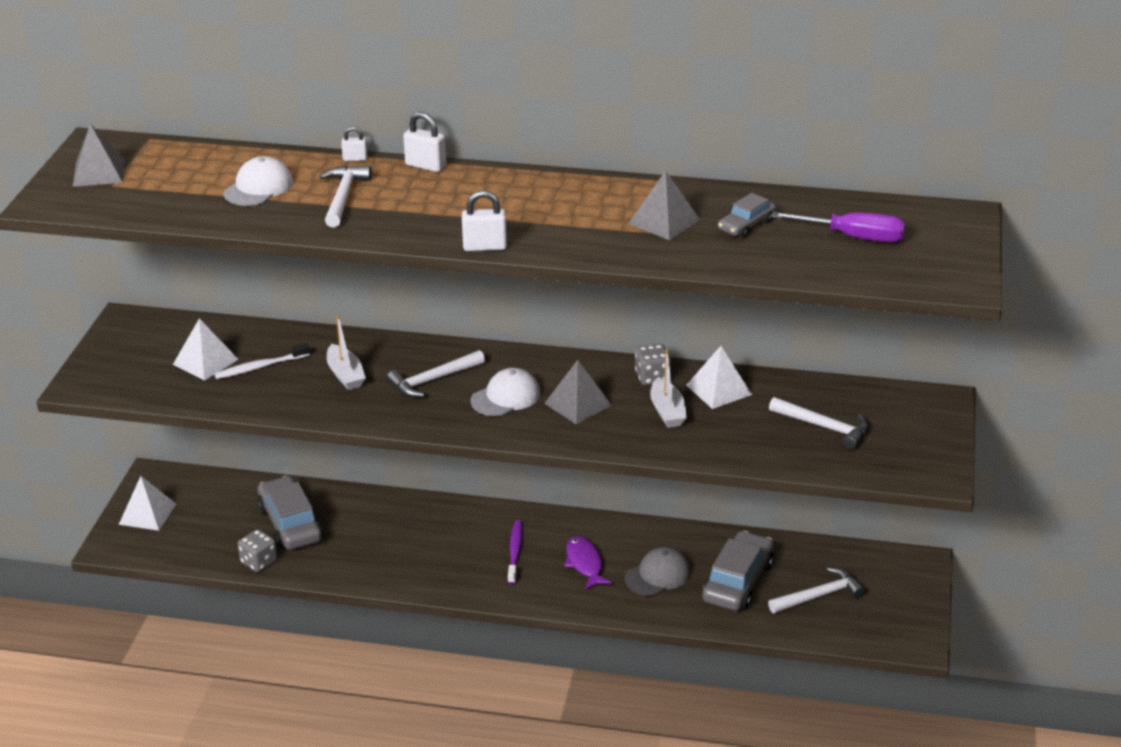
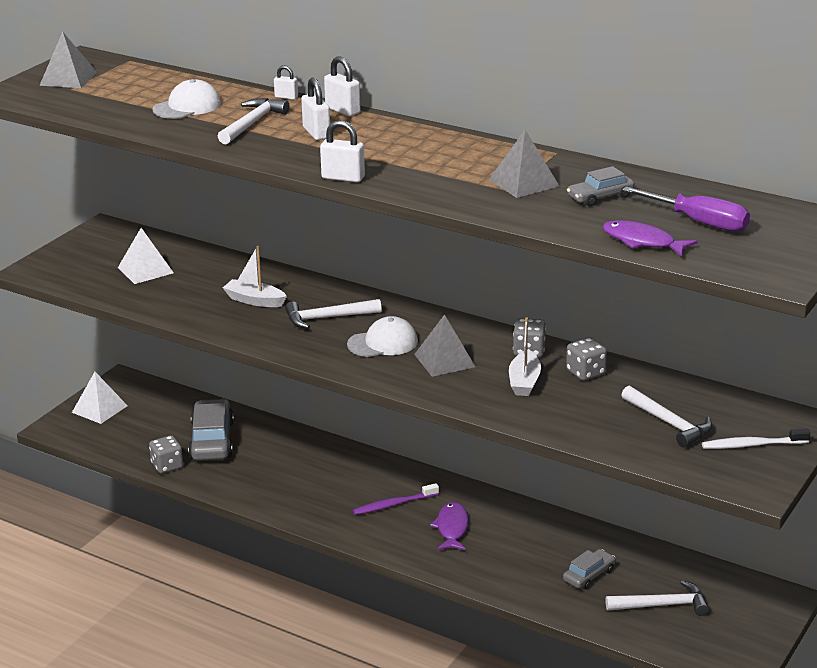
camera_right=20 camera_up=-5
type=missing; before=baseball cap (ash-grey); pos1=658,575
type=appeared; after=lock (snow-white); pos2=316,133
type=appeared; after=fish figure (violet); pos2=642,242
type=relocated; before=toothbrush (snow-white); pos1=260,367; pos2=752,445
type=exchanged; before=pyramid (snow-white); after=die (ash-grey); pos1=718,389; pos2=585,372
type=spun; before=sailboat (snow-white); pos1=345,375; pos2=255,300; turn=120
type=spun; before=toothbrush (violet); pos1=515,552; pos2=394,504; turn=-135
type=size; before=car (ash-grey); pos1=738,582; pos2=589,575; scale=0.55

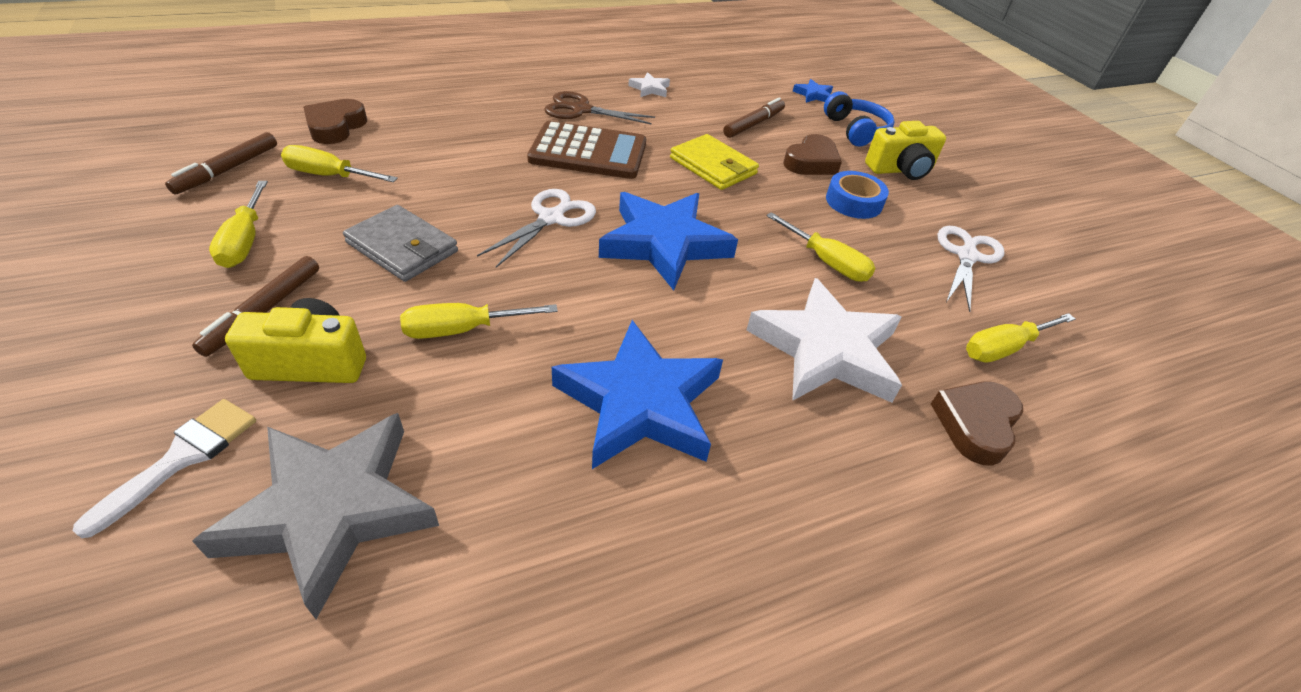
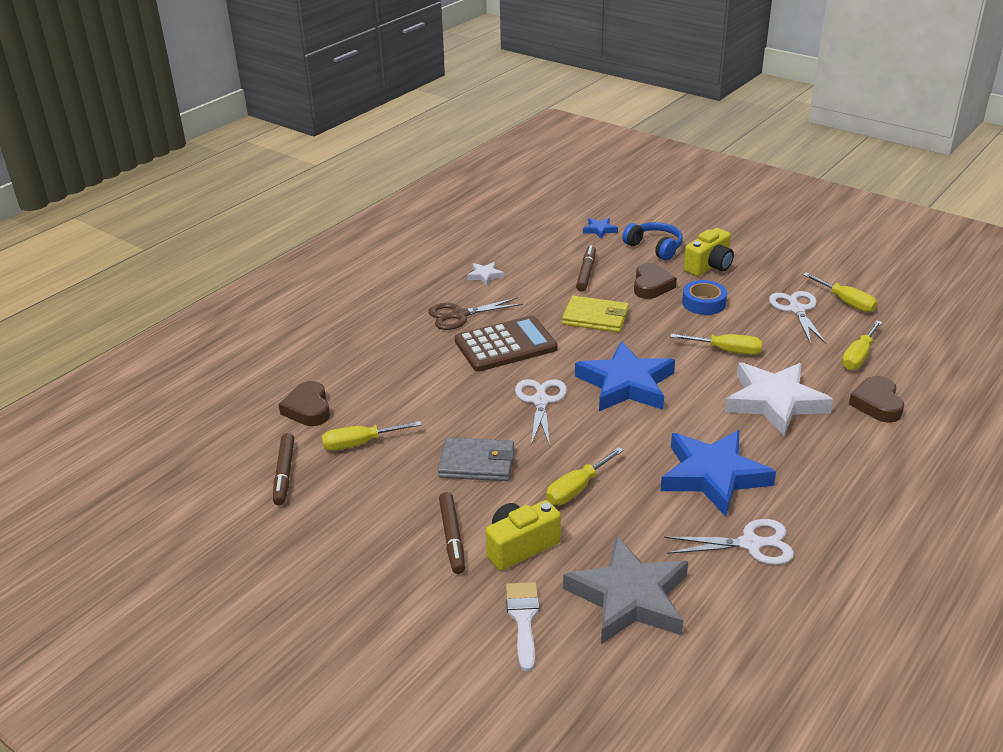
camera_right=-25 camera_up=-10
type=appeared; after=scissors (snow-white); pos2=751,544
type=relocated; before=flat screwdriver (golden); pos1=245,241; pos2=846,302

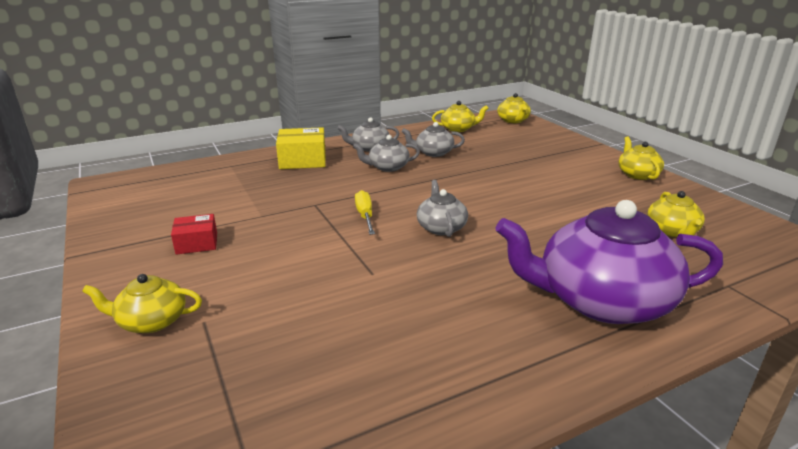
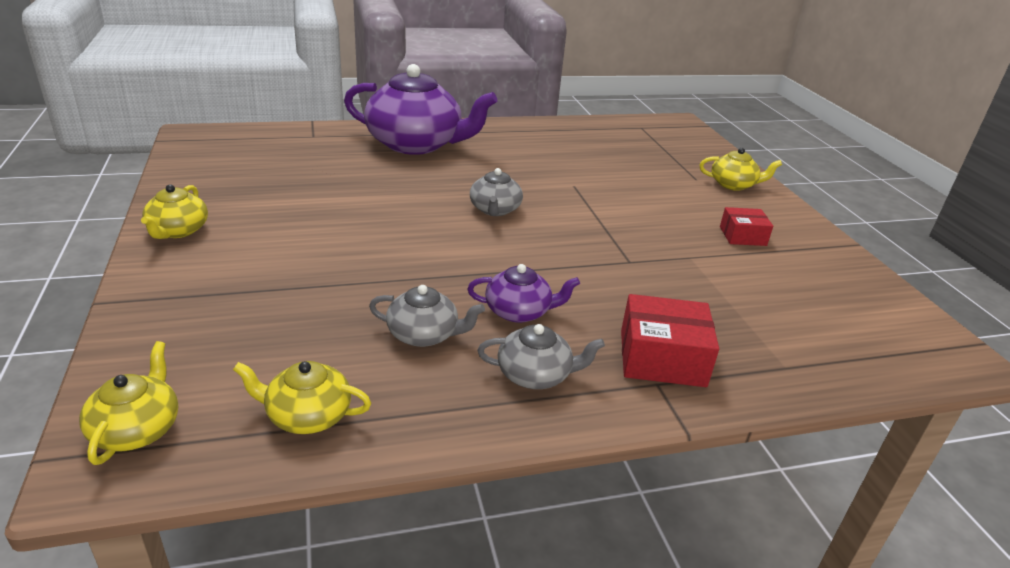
camera_right=-170 camera_up=5
type=missing; before=flat screwdriver (golden); pos1=365,216
type=missing; before=tea pot (golden); pos1=672,231
type=colour; before=package (golden); after=package (crimson); pos1=303,160; pos2=662,358
type=colour; before=tea pot (ash-grey); after=tea pot (violet); pos1=388,167; pos2=519,311

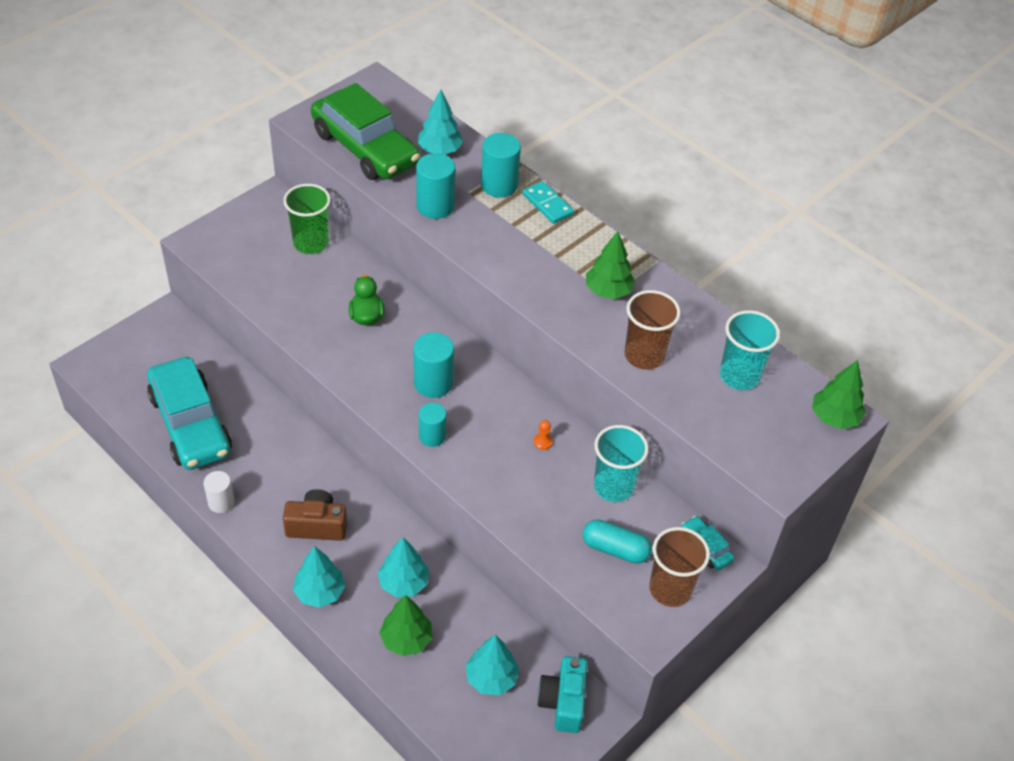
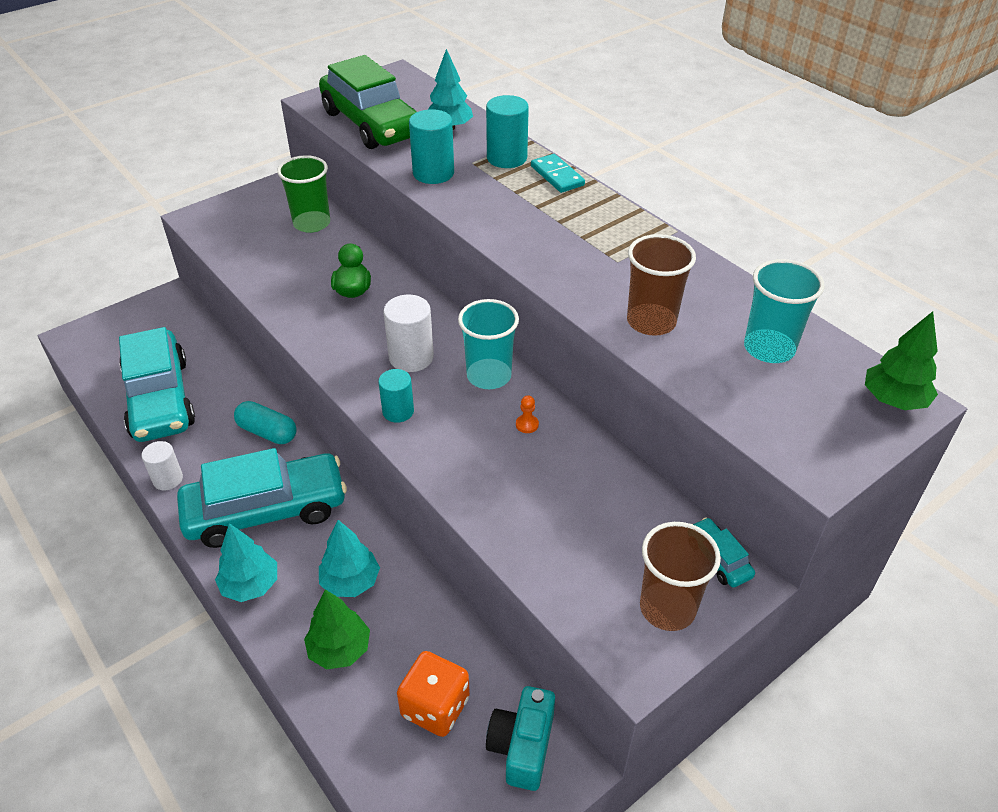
camera_right=10 camera_up=-5
type=missing; before=toy tree (green); pos1=608,291
type=relocated; before=pill shape (turquoise); pos1=615,549; pos2=267,432
type=relocated; before=beaker (turquoise); pos1=613,486; pos2=489,376
type=exchanged; before=camera (russet); after=car (turquoise); pos1=317,525; pos2=266,511
type=exchanged; before=toy tree (turquoise); after=die (orange); pos1=491,678; pos2=435,707
type=colour; before=cylinder shape (turquoise); after=cylinder shape (snow-white); pos1=433,383; pos2=411,357

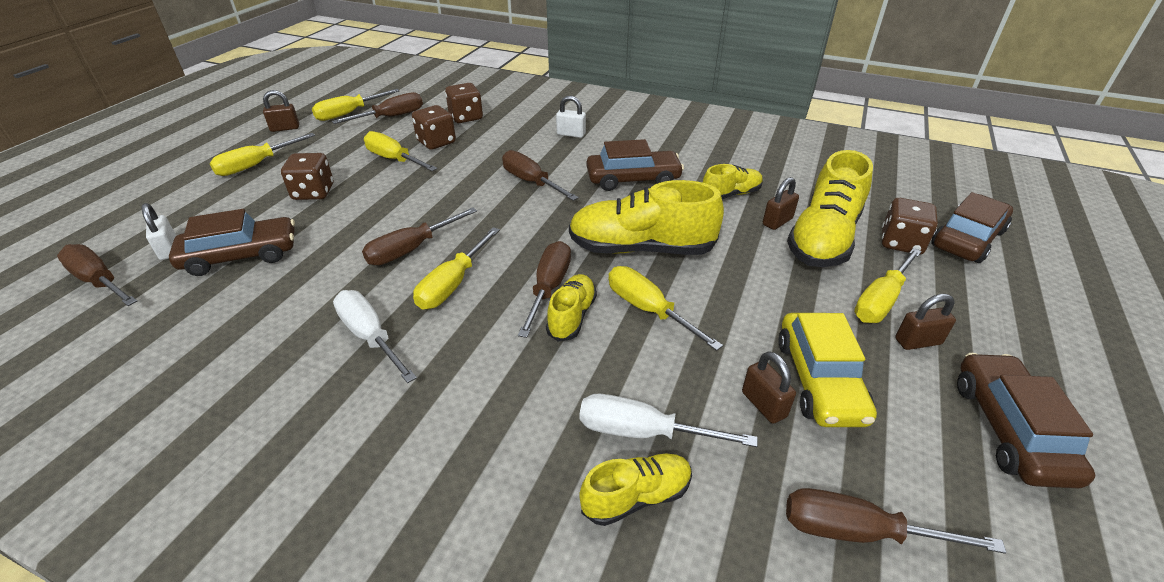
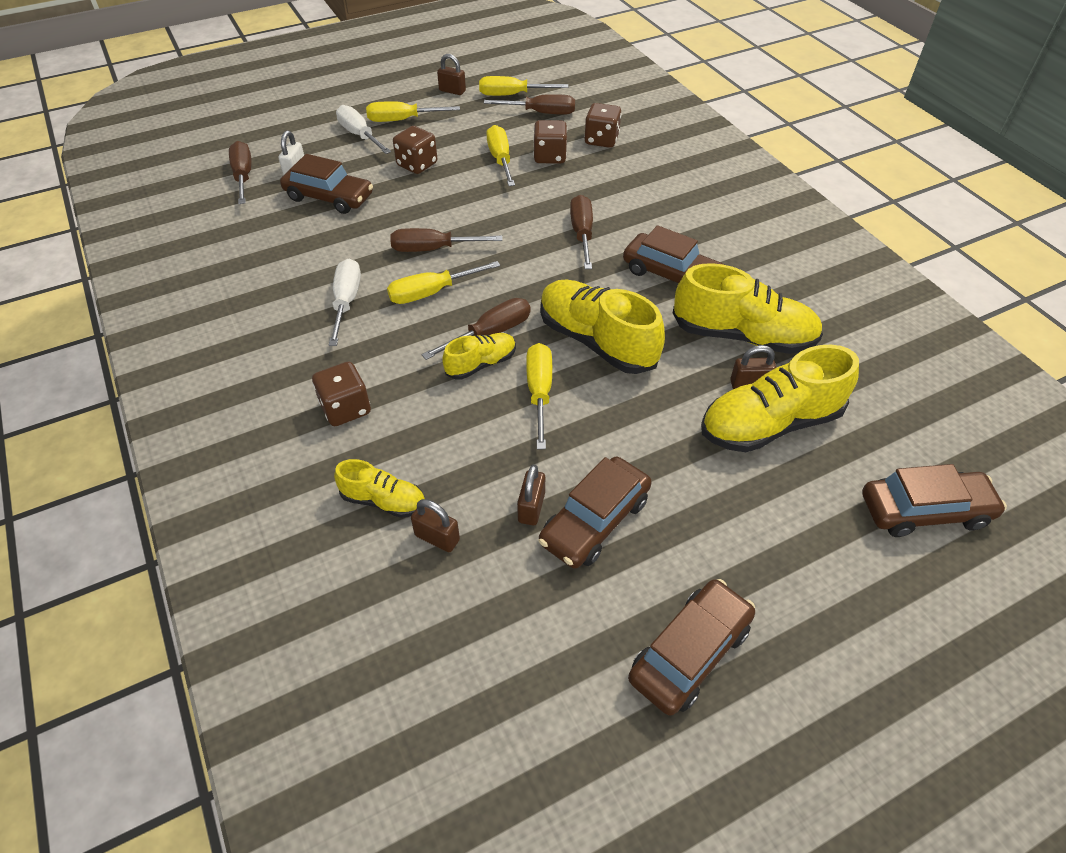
camera_right=40 camera_up=10
type=missing; before=lock (snow-white); pos1=571,134
type=missing; before=flat screwdriver (russet); pos1=859,532
type=missing; before=flat screwdriver (golden); pos1=881,300
type=relocated; before=flat screwdriver (snow-white); pos1=643,432; pos2=360,135
type=relocated; before=die (russet); pos1=901,243; pos2=346,408
type=relocated; before=lock (russet); pos1=918,341; pos2=437,538
type=colour; before=car (golden); after=car (russet); pos1=819,380; pos2=594,521
type=size; before=sneaker (golden); pos1=731,194; pos2=742,336; scale=1.86

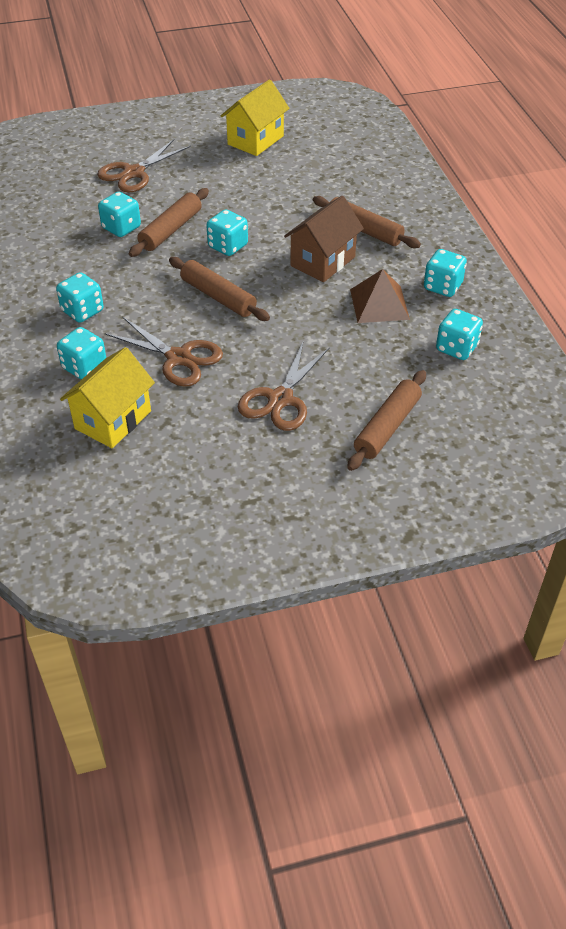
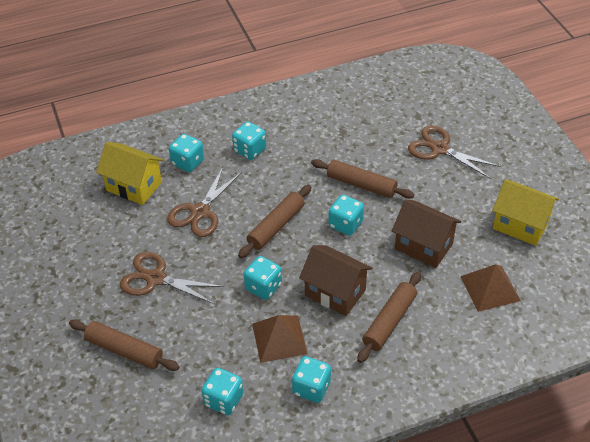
camera_right=85 camera_up=0
type=appeared; after=house (russet); pos2=423,246
type=appeared; after=pyramid (russet); pos2=490,288
type=relocated; before=die (turquoise); pos1=121,228; pos2=263,287

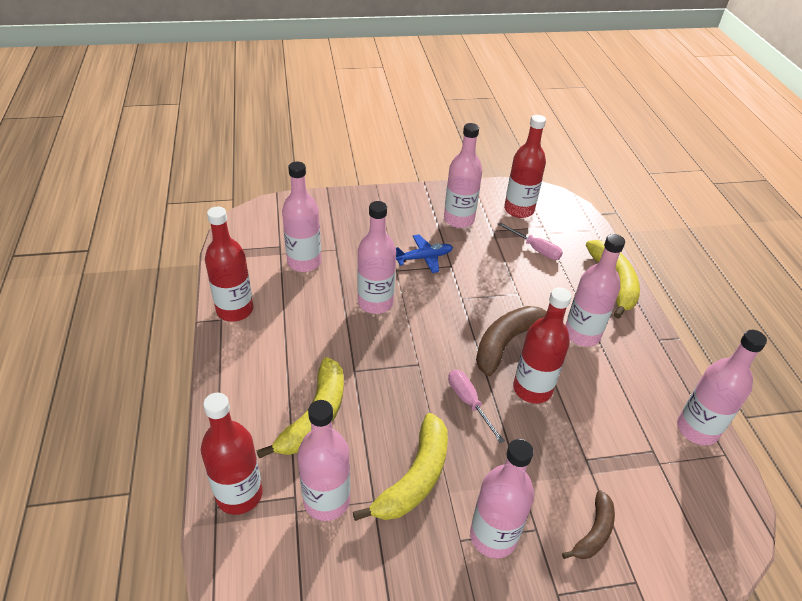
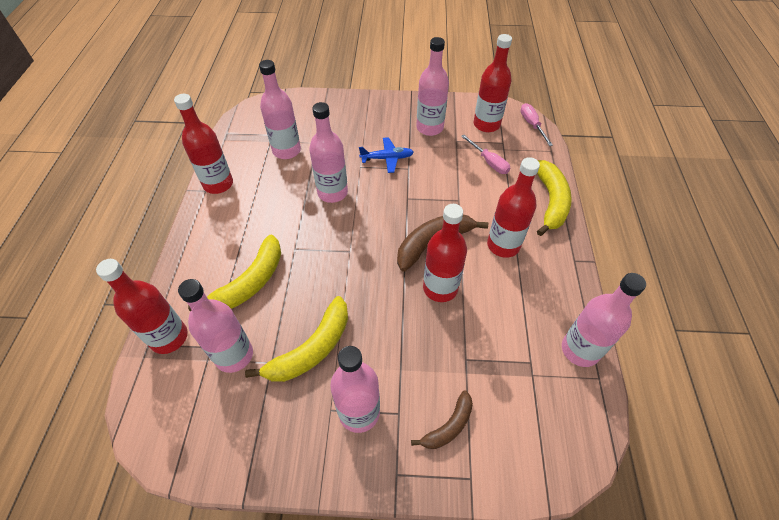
camera_right=15 camera_up=10
type=relocated; before=flat screwdriver (rose-pink); pos1=468,402; pos2=532,125
type=colour; before=bottle (rose-pink); after=bottle (crimson); pos1=582,334; pos2=503,245

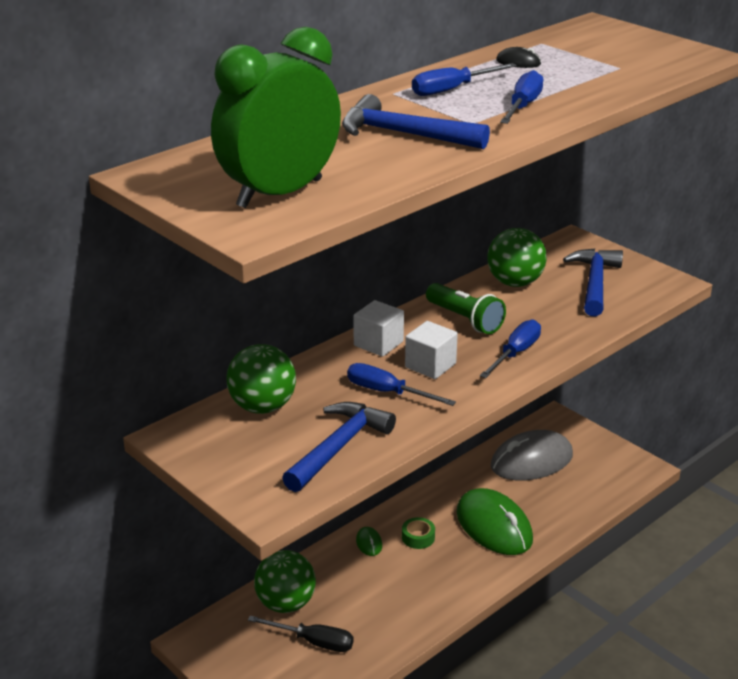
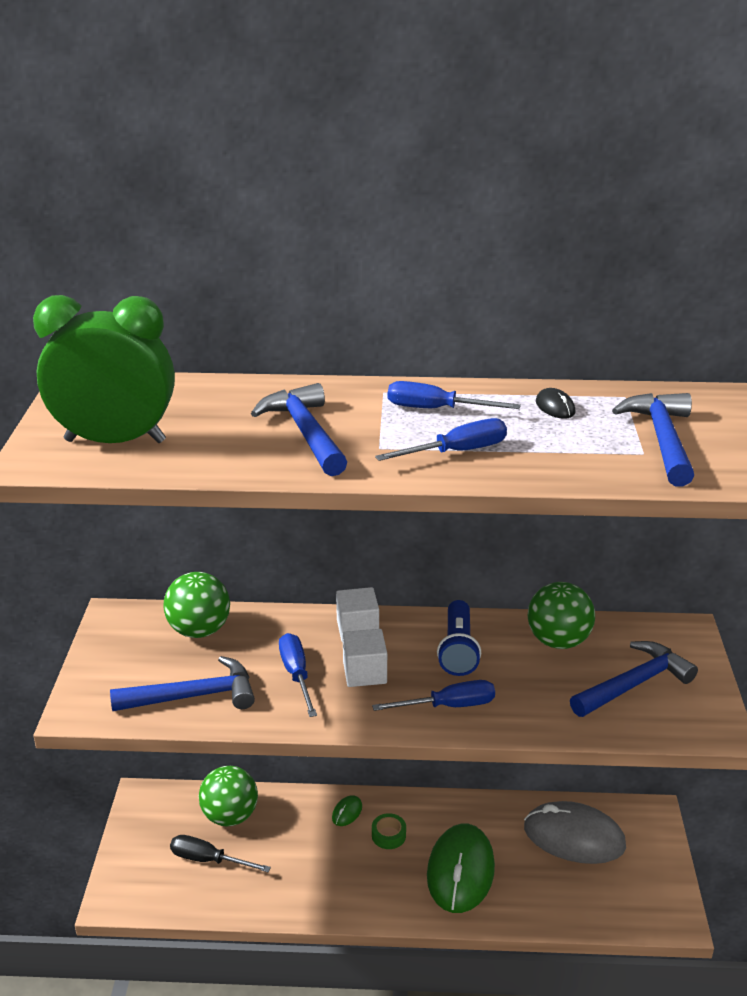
camera_right=45 camera_up=0
type=appeared; after=claw hammer (cobalt); pos2=662,439
type=colour; before=flashlight (green); after=flashlight (cobalt); pos1=465,320; pos2=458,650
type=spun; before=flat screwdriver (ebony); pos1=313,642; pos2=208,860; turn=135

